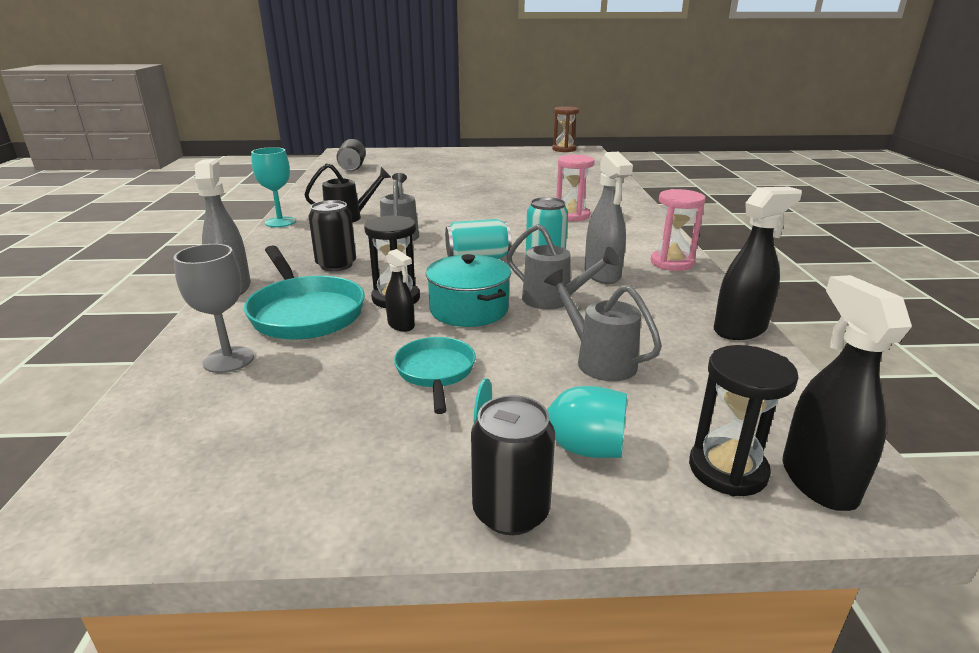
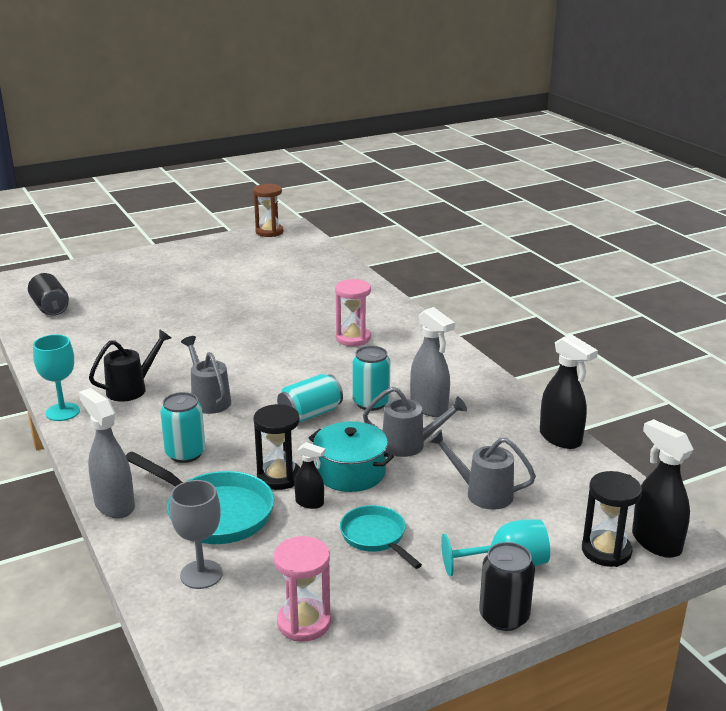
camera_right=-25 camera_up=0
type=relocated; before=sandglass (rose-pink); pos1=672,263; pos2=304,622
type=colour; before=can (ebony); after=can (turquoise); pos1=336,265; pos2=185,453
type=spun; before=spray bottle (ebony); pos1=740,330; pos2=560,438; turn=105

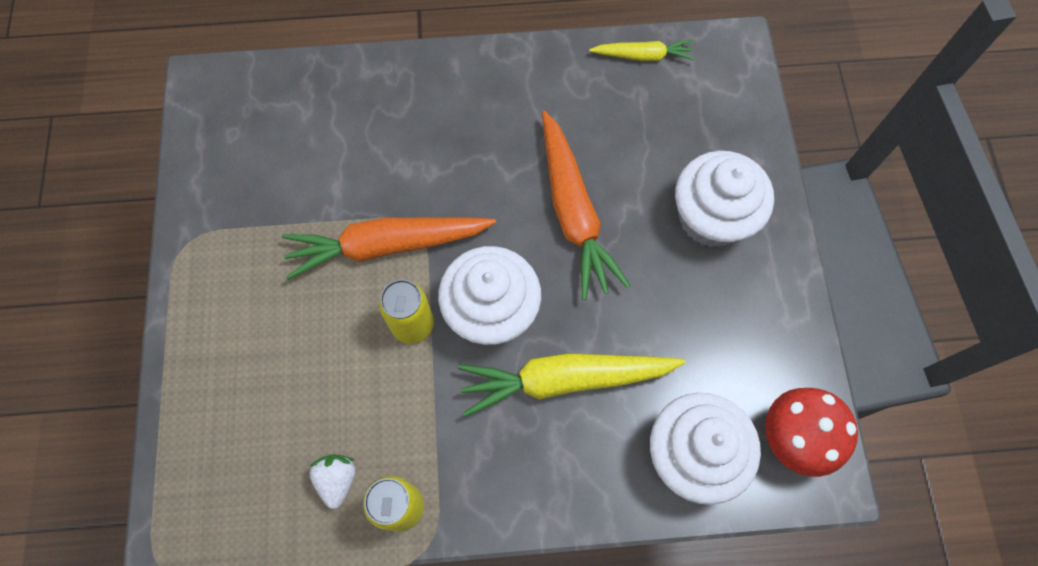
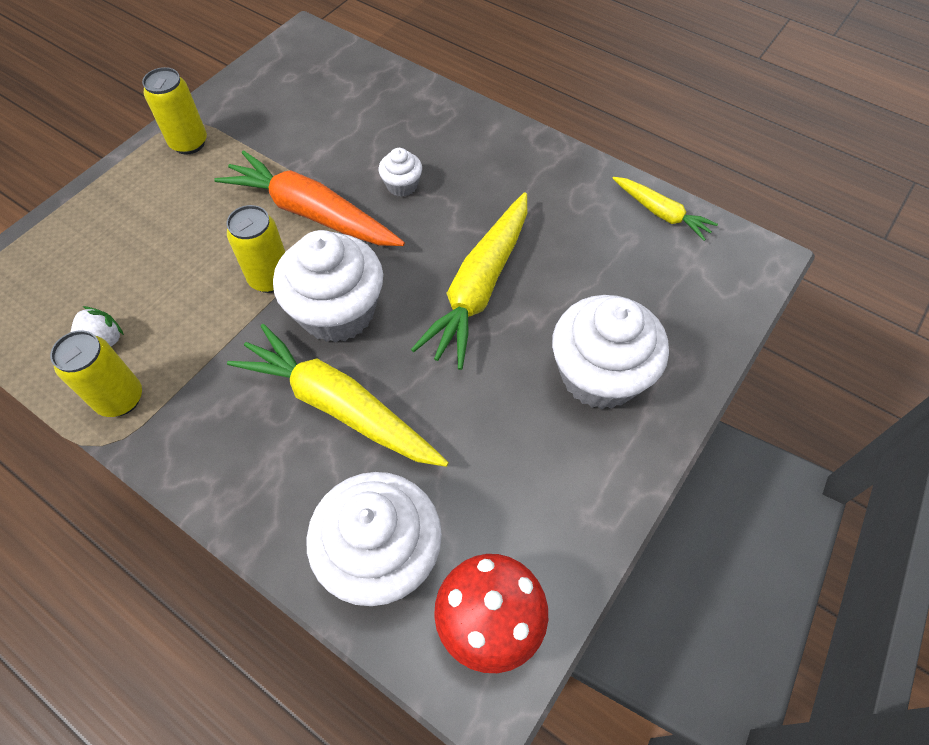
camera_right=40 camera_up=-10
type=appeared; after=can (golden); pos2=189,143
type=appeared; after=fairy cake (snow-white); pos2=402,185
type=colour; before=toy carrot (orange); after=toy carrot (golden); pos1=573,212; pos2=479,287

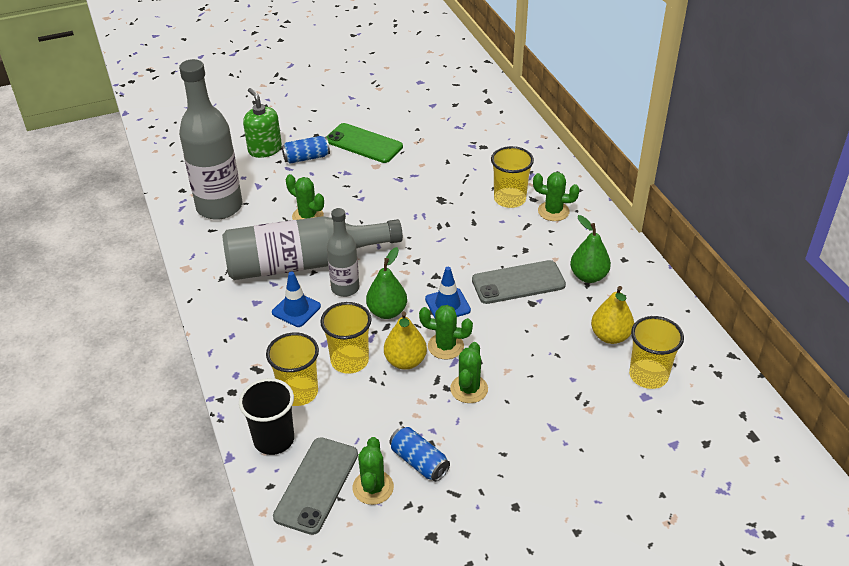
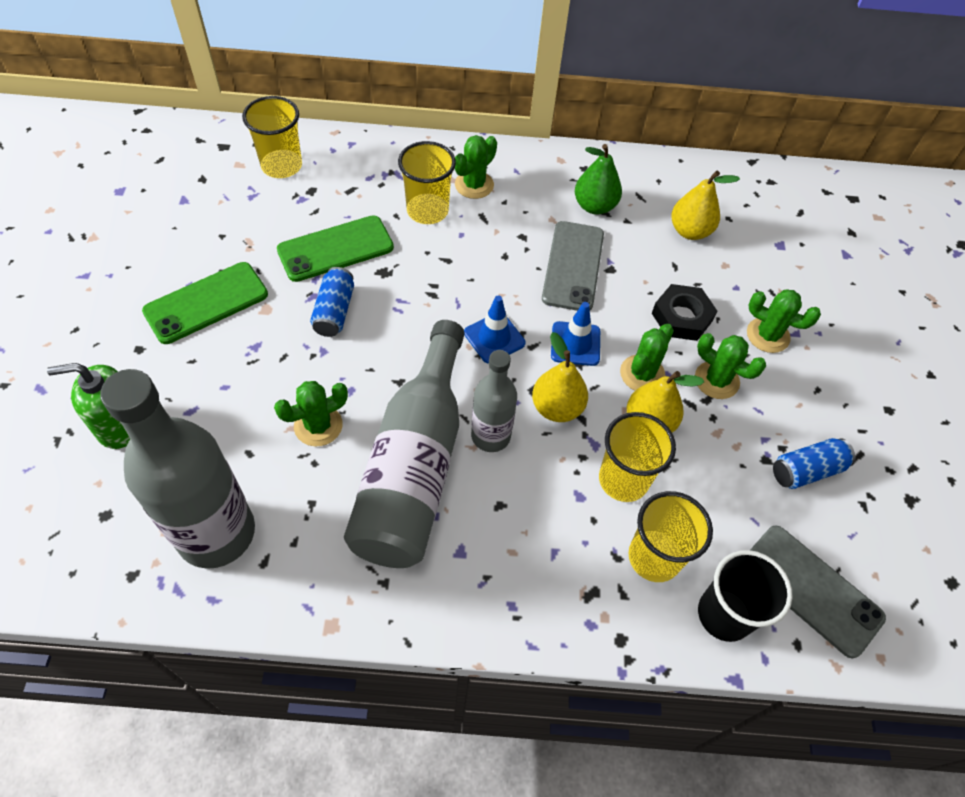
camera_right=-70 camera_up=15
type=appeared; after=mobile phone (green); pos2=335,249
type=appeared; after=nut (ebony); pos2=682,317
type=relocated; before=traffic cone (cobalt); pos1=296,309; pos2=494,338
type=relocated; before=can (cobalt); pos1=306,158; pos2=334,311
type=relocated; before=saguaro cactus (green); pos1=373,487; pos2=768,335
type=relocated; before=beaker (golden); pos1=648,375; pos2=282,166
type=colour; before=toy pear (green); after=toy pear (golden); pos1=387,311; pos2=557,407

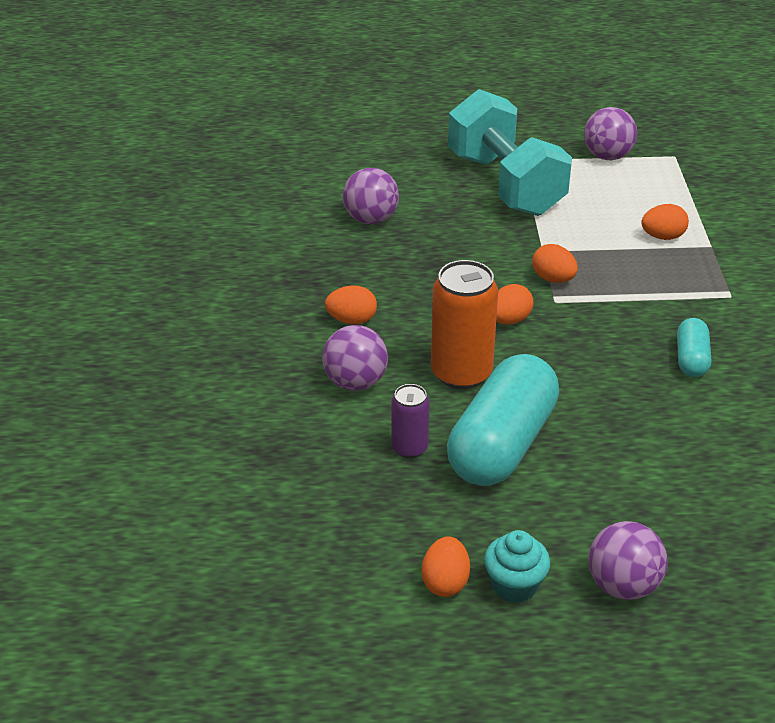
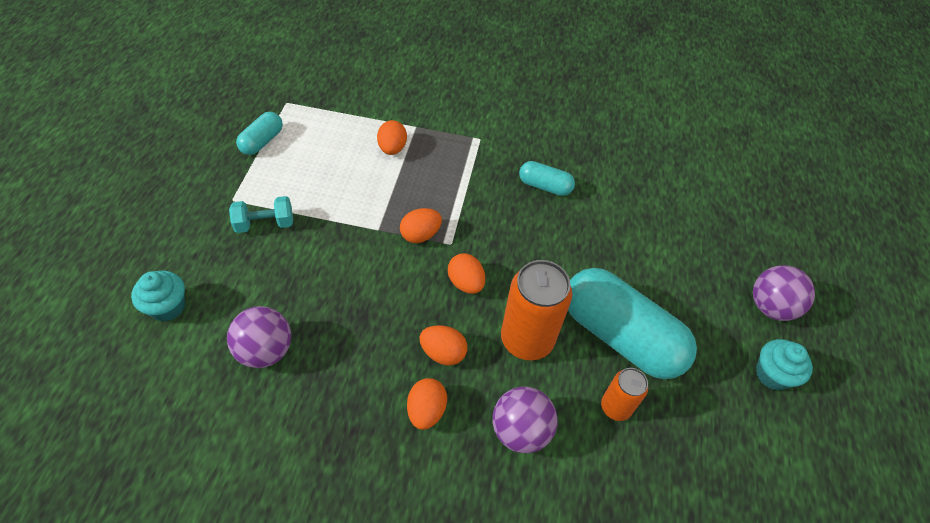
camera_right=-80 camera_up=15
type=appeared; after=fairy cake (turquoise); pos2=168,307
type=relocated; before=egg (orange); pos1=445,582; pos2=443,353
type=exchanged; before=ball (violet); after=pill shape (turquoise); pos1=607,156; pos2=262,141
type=colour; before=can (violet); after=can (orange); pos1=409,448; pos2=615,407
type=size; before=hand weight (turquoise); pos1=505,184; pos2=265,224; scale=0.42

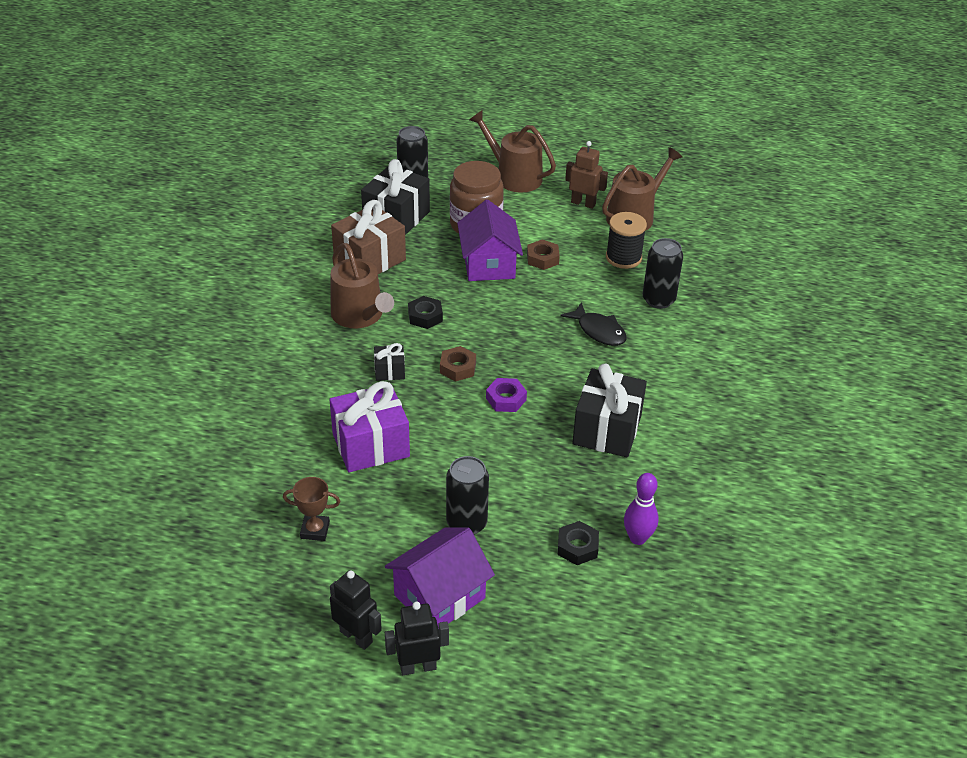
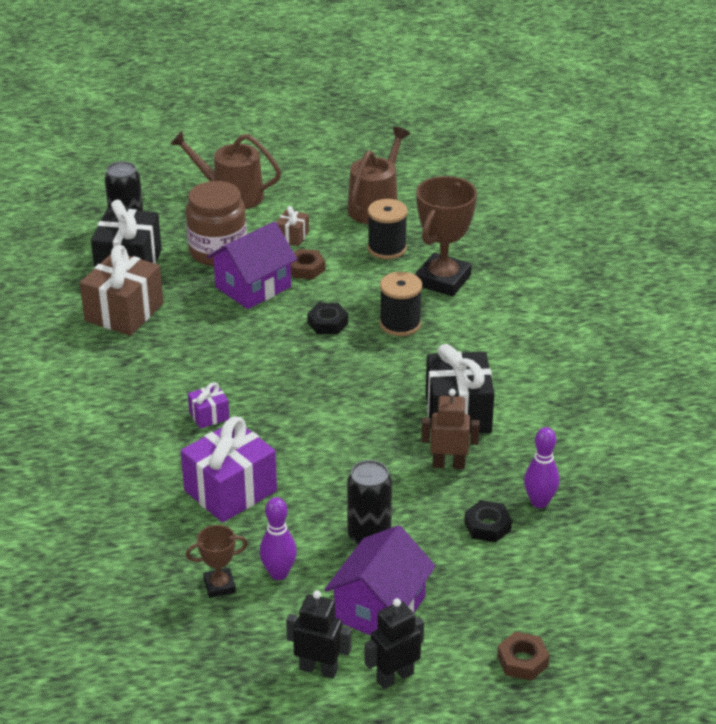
camera_right=-20 camera_up=-5
type=missing; before=watering can (russet); pos1=360,315
type=missing; before=nut (violet); pos1=506,399
type=appeared; after=bowling pin (violet); pos2=279,573
type=appeared; after=gift (russet); pos2=292,236
type=relocated; before=nut (ebony); pos1=425,316; pos2=327,323
type=relocated; before=nut (russet); pos1=458,368; pos2=522,661
type=relocated; before=robot figure (russet); pos1=583,203; pos2=448,464
type=exchanged; before=fish figure (ebony); after=bobbin (ebony); pos1=598,331; pos2=400,324
type=exchanged; before=can (ebony); after=prize cup (russet); pos1=658,300; pos2=443,280
type=colour; before=gift (ebony); after=gift (violet); pos1=389,371; pos2=209,416
type=spun; before=house (violet); pos1=488,264; pos2=253,287; turn=75

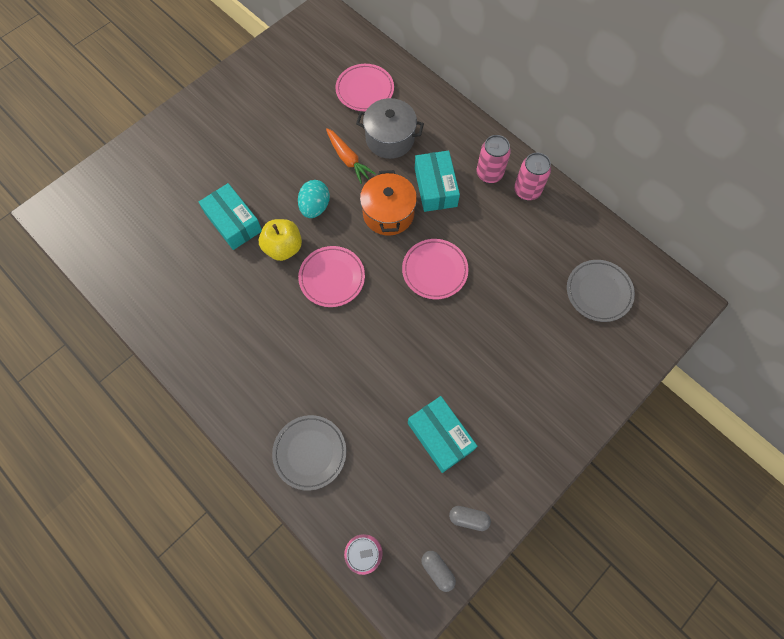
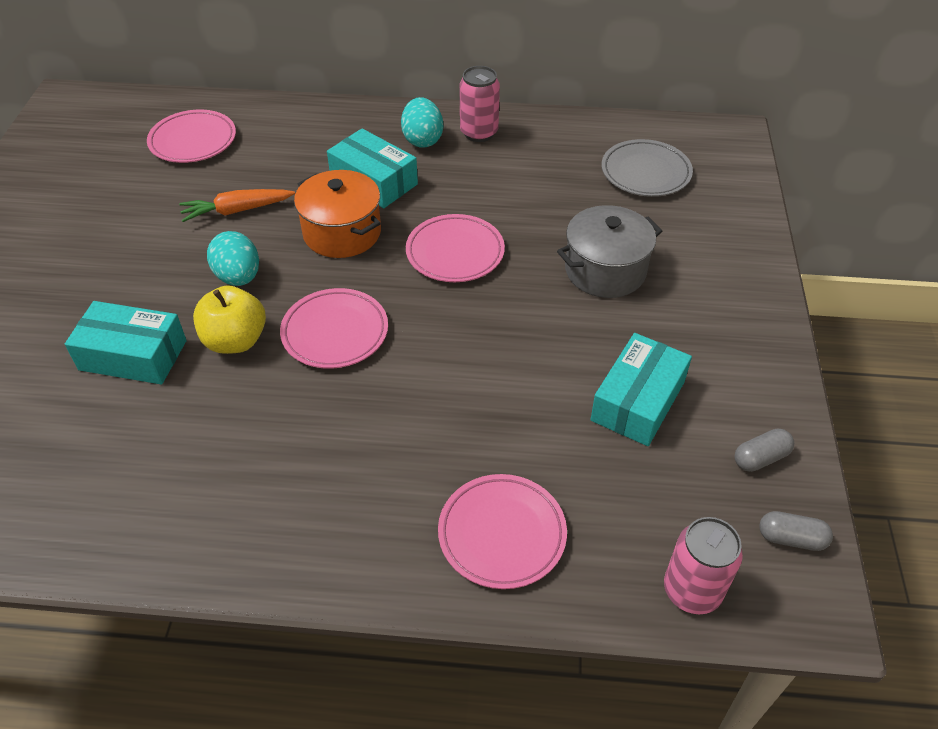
camera_right=-40 camera_up=-20
type=relocated; before=pot (ash-grey); pos1=390,139; pos2=605,270
type=exchanged; before=can (rose-pink); after=egg (turquoise); pos1=489,174; pos2=422,140
type=colour; before=plate (ash-grey); after=plate (rose-pink); pos1=310,452; pos2=502,534
type=spun; before=toy carrot (orange); pos1=348,159; pos2=236,211; turn=150
type=spun; before=package (turquoise); pos1=440,436; pos2=637,401; turn=-75

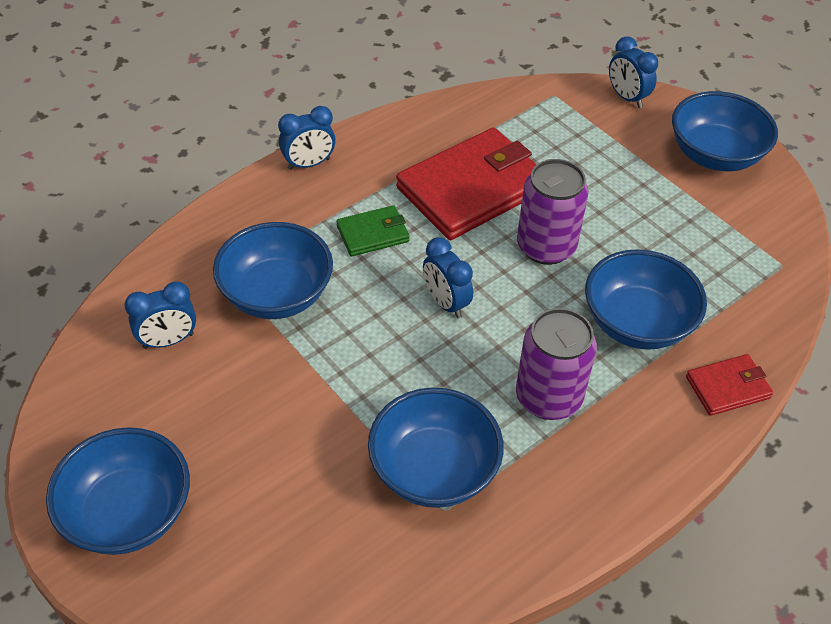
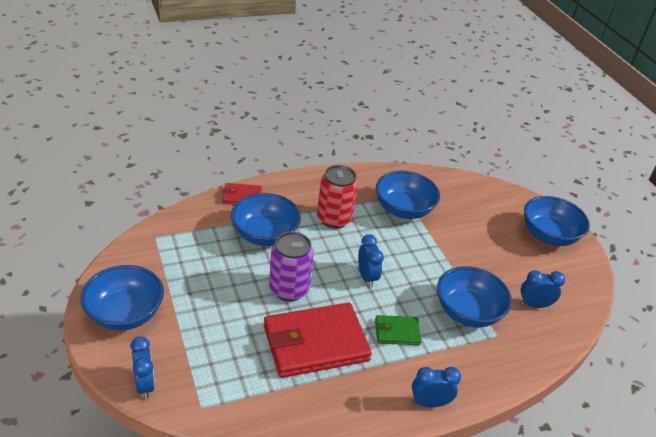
camera_right=-165 camera_up=-10
type=colour; before=can (violet); after=can (crimson); pos1=548,397; pos2=334,219

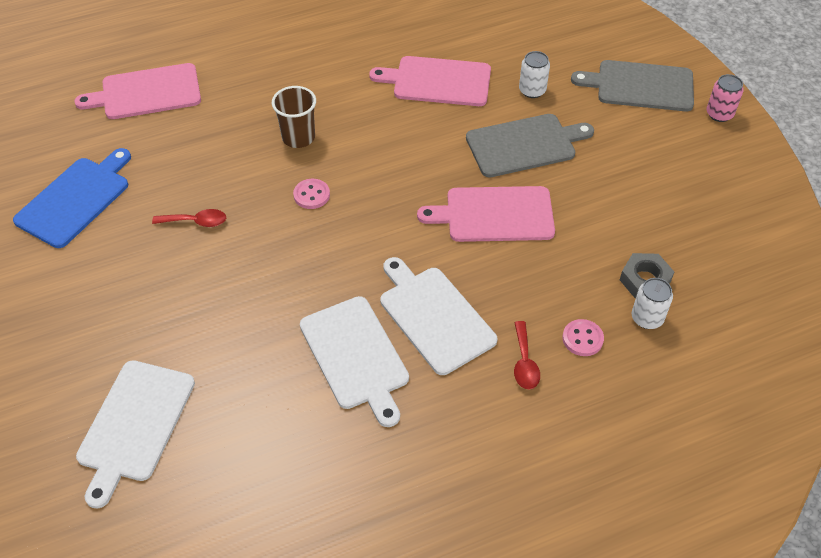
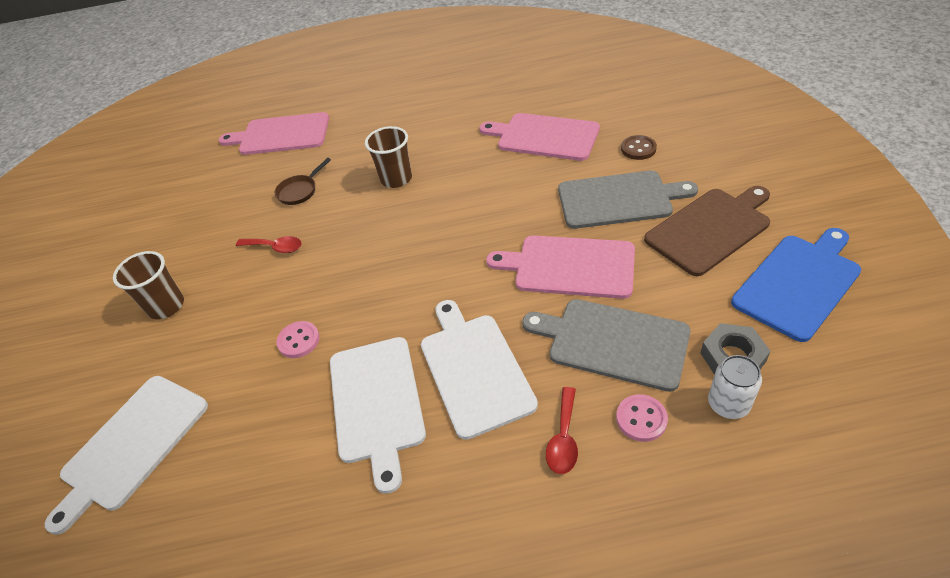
camera_right=20 camera_up=-5
type=missing; before=can (rose-pink); pos1=719,114
type=appeared; after=beaker (russet); pos2=166,306
type=appeared; after=frying pan (russet); pos2=299,191
type=appeared; after=chopping board (russet); pos2=710,229
type=relocated; before=chopping board (cobalt); pos1=76,199; pos2=798,283
type=relocated; before=sewing button (rose-pink); pos1=311,195; pos2=299,341
type=relocated; before=chopping board (ash-grey); pos1=640,86; pos2=613,342
type=exchanged; before=can (snow-white); after=sewing button (russet); pos1=532,90; pos2=638,149

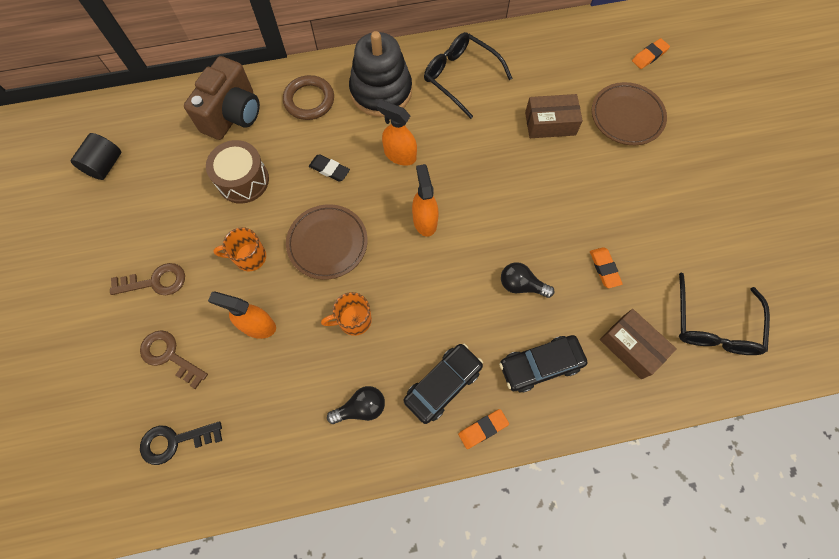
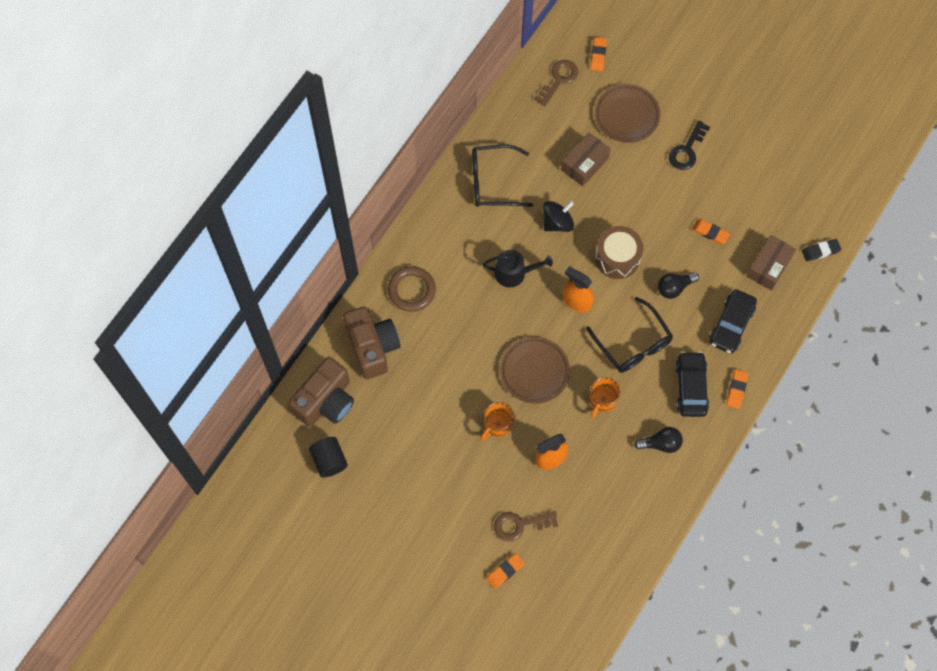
camera_right=-45 camera_up=0
type=missing; before=ring stacker (ebony); pos1=381,91
type=appeared; after=camera (russet); pos2=326,402
type=appeared; after=eraser (orange); pos2=505,571
type=appeared; after=spinning top (ebony); pos2=557,222
type=relocated; before=key (russet); pos1=155,282; pos2=558,80
type=relocated; before=key (ebony); pos1=175,441; pos2=687,150
type=relocated; before=snare drum (russet); pos1=243,180; pos2=617,258
type=relocated; before=eraser (ebony); pos1=329,169; pos2=820,251
type=relocated; before=spectacles (ebony); pos1=714,326; pos2=633,344
type=exchanged; before=spray bottle (orange); after=watering can (ebony); pos1=400,155; pos2=514,273
type=spun; before=lightbulb (ebony); pos1=361,408; pos2=660,443; turn=60
type=spun; before=package (russet); pos1=631,347; pos2=769,267; turn=-60

